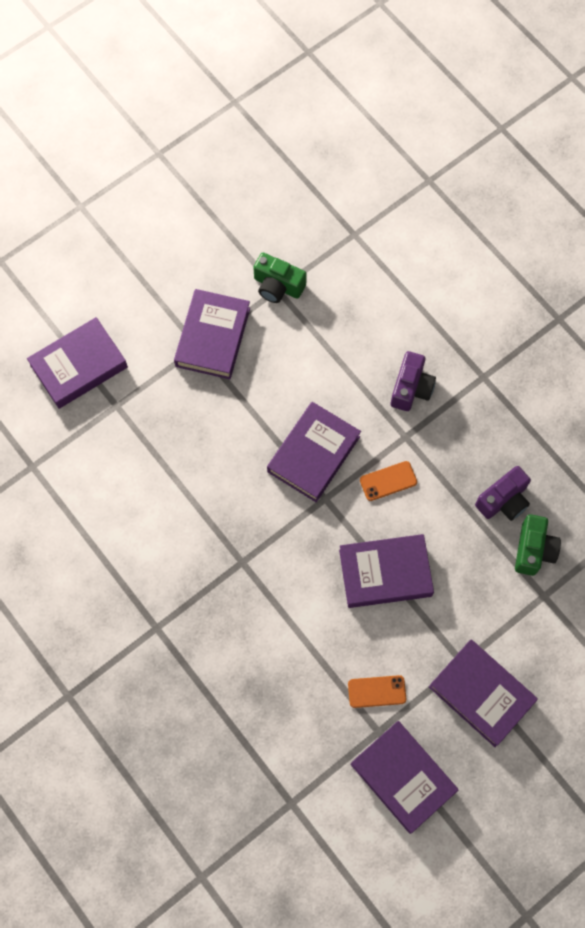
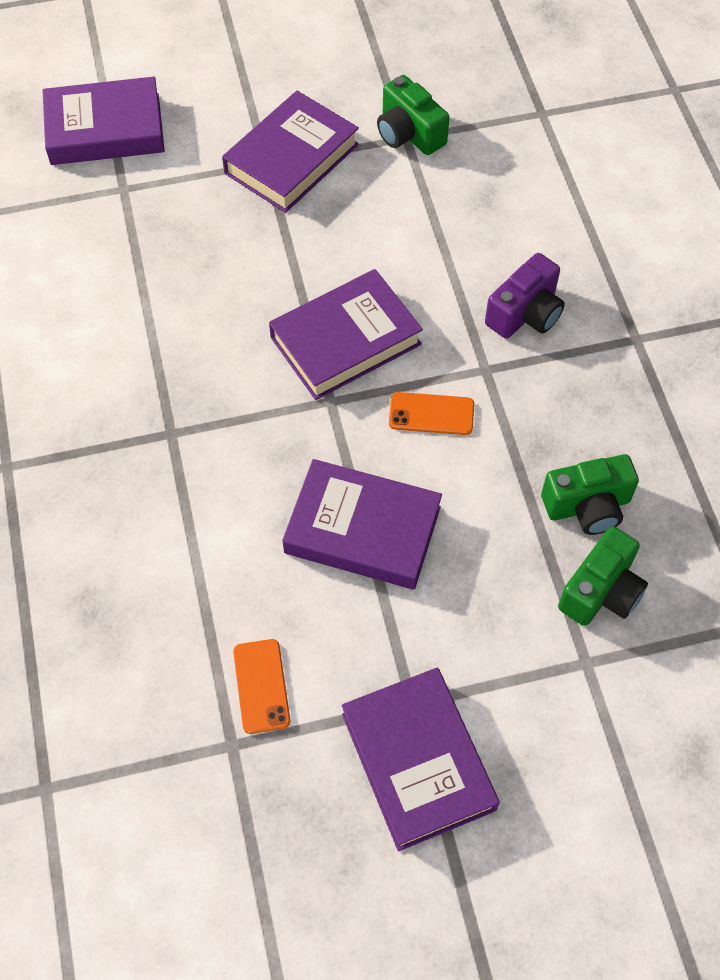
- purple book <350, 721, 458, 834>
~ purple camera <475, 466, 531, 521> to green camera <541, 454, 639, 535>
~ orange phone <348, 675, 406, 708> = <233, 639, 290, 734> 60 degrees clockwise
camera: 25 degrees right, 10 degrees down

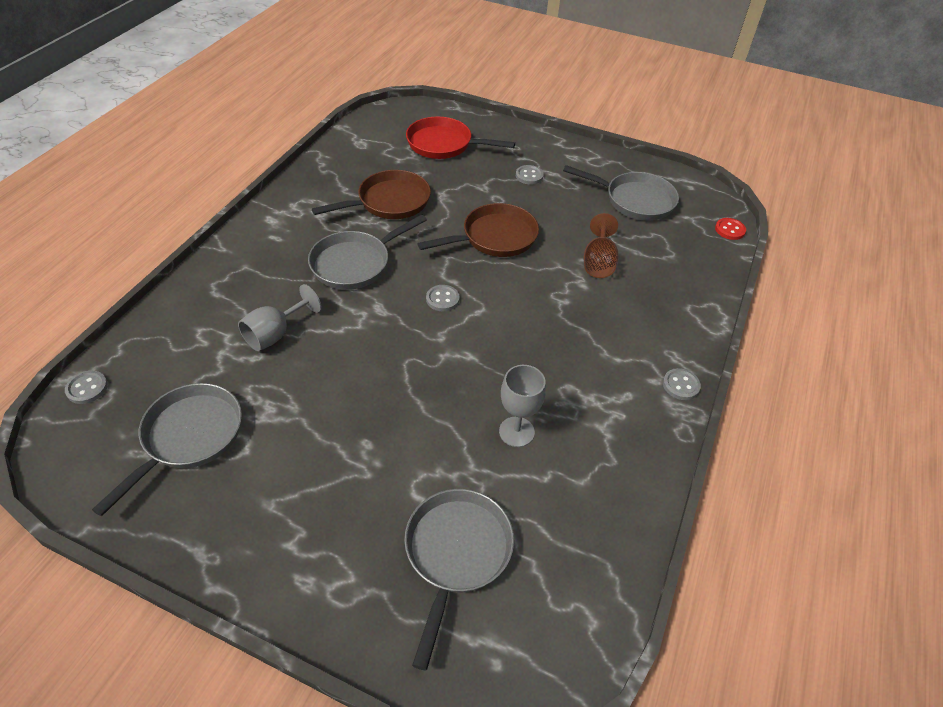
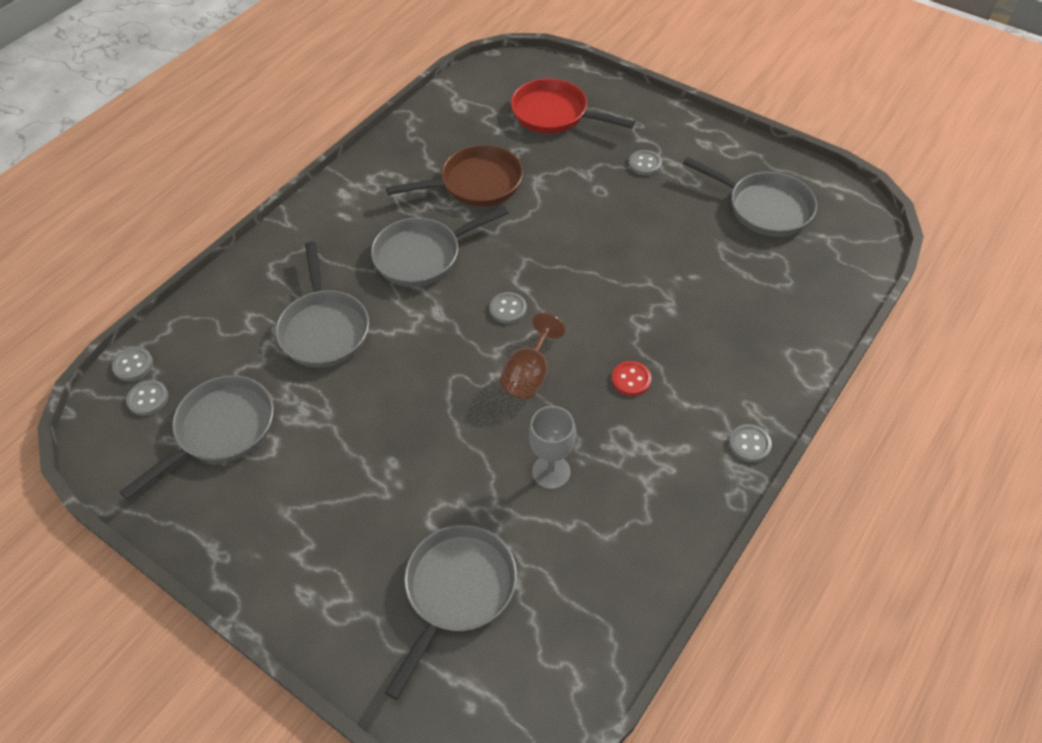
- brown pan <417, 203, 539, 257>
+ grey button <126, 380, 168, 416>
~ brown goblet <584, 213, 619, 278> to <500, 313, 565, 399>
~ red button <715, 218, 746, 240> to <612, 361, 652, 396>
~ grey goblet <238, 284, 322, 351> to grey pan <276, 241, 369, 368>
camera: 15 degrees right, 5 degrees up

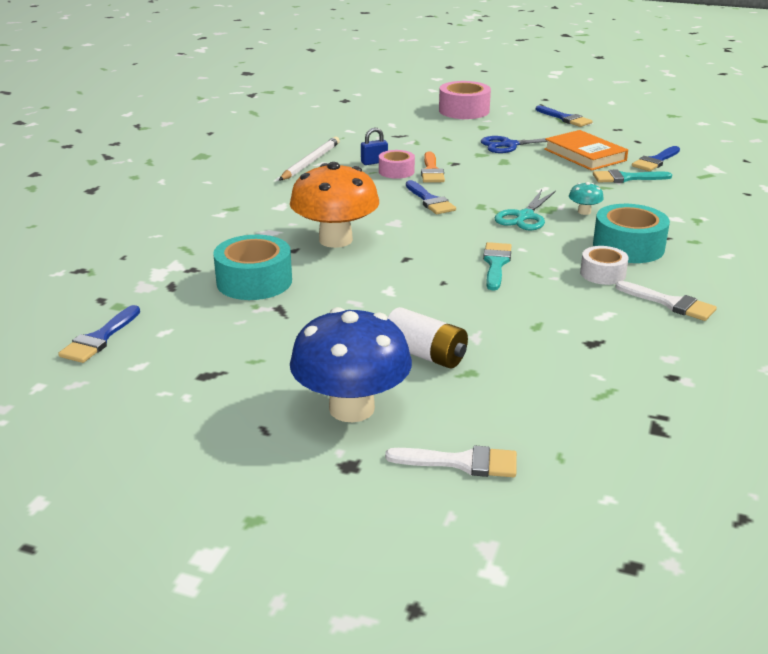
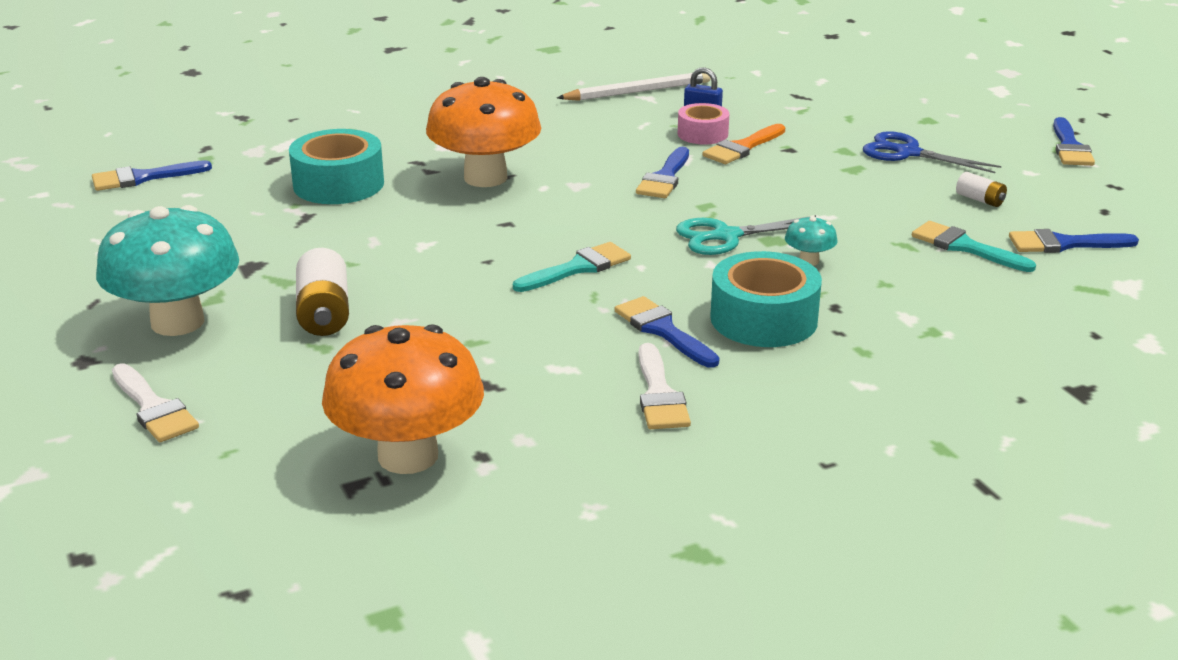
- pink tape <439, 81, 491, 119>
+ orange mushroom <322, 324, 484, 474>
~ orange book <544, 130, 628, 171> to white battery <956, 172, 1007, 207>
~ white tape <580, 246, 629, 285> to blue brush <615, 296, 719, 368>
~ blue mushroom <290, 307, 412, 422> to turquoise mushroom <96, 205, 239, 336>
camera: 45 degrees right, 0 degrees up

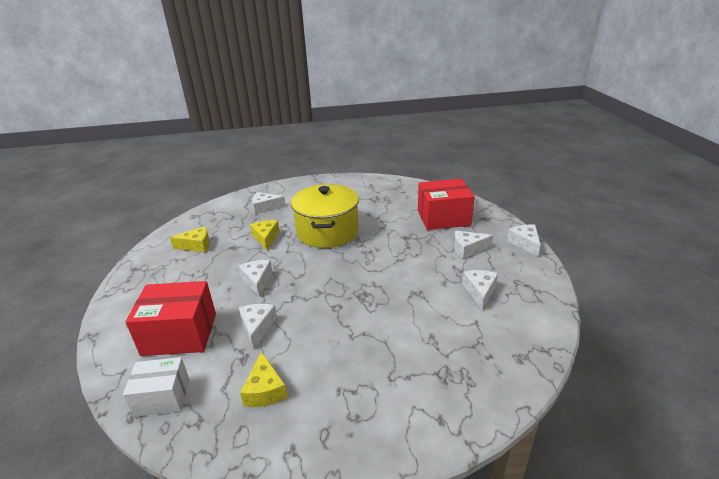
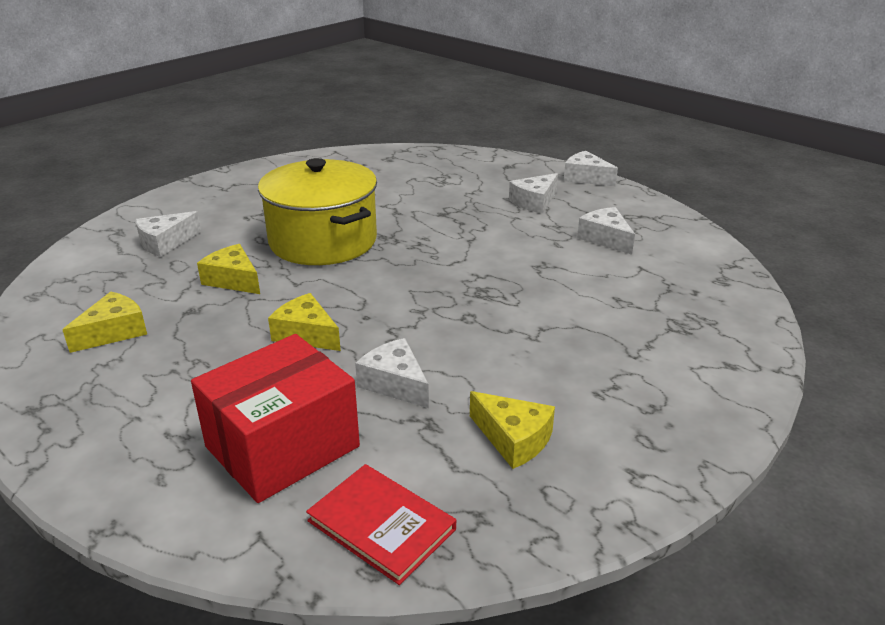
- red box <418, 179, 475, 230>
~ white box <123, 357, 189, 417> to red book <306, 464, 456, 585>
~ white cheese <239, 260, 273, 297> to yellow cheese <268, 293, 341, 351>
camera: 40 degrees left, 0 degrees up

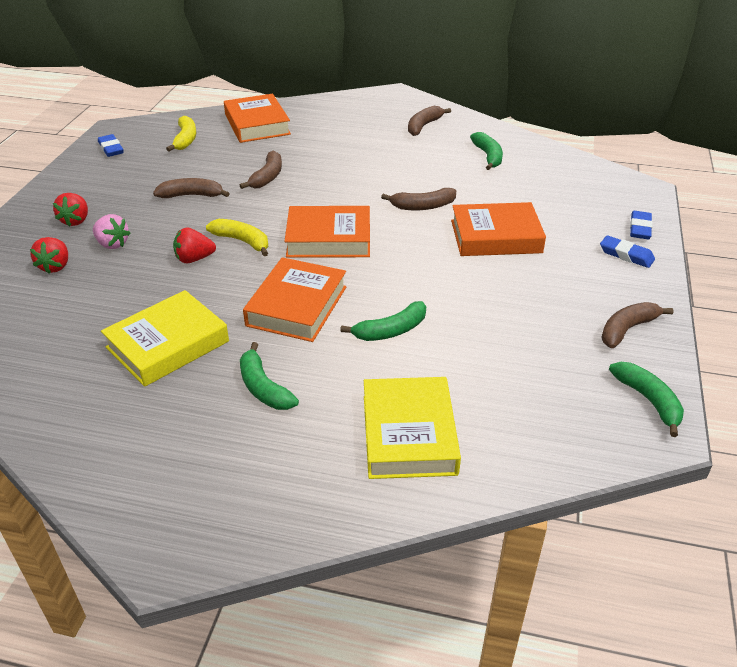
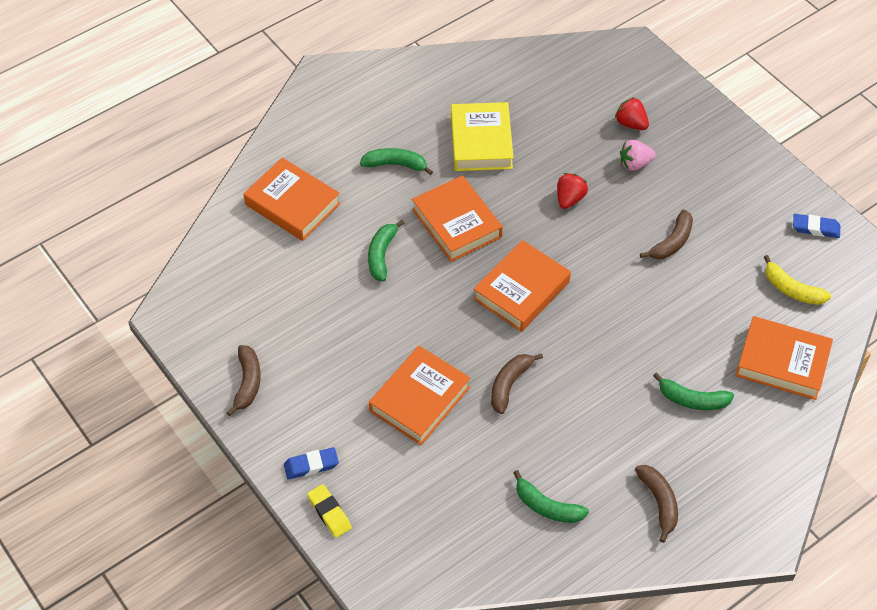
- red strawberry <53, 193, 88, 227>
- yellow banana <206, 219, 268, 256>
- brown banana <240, 151, 282, 189>
~ green banana <609, 362, 684, 437> to <653, 372, 734, 410>
~ yellow book <364, 377, 461, 479> to orange book <244, 158, 341, 241>
~ blue eraser <630, 211, 653, 239> to yellow eraser <307, 484, 352, 538>
camera: 130 degrees right, 15 degrees up

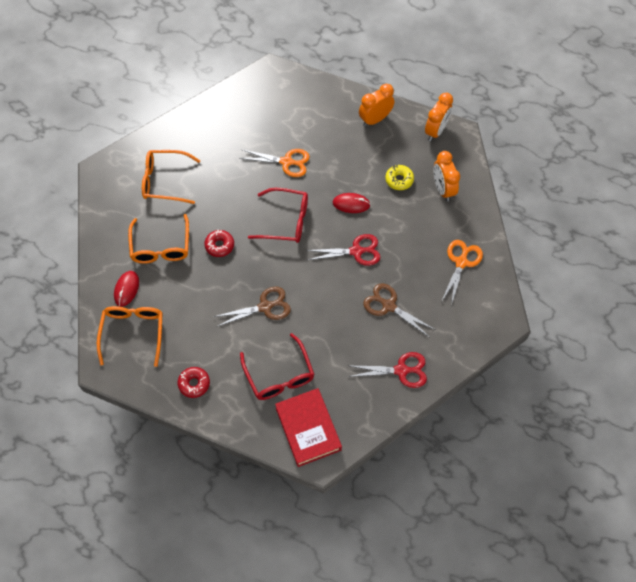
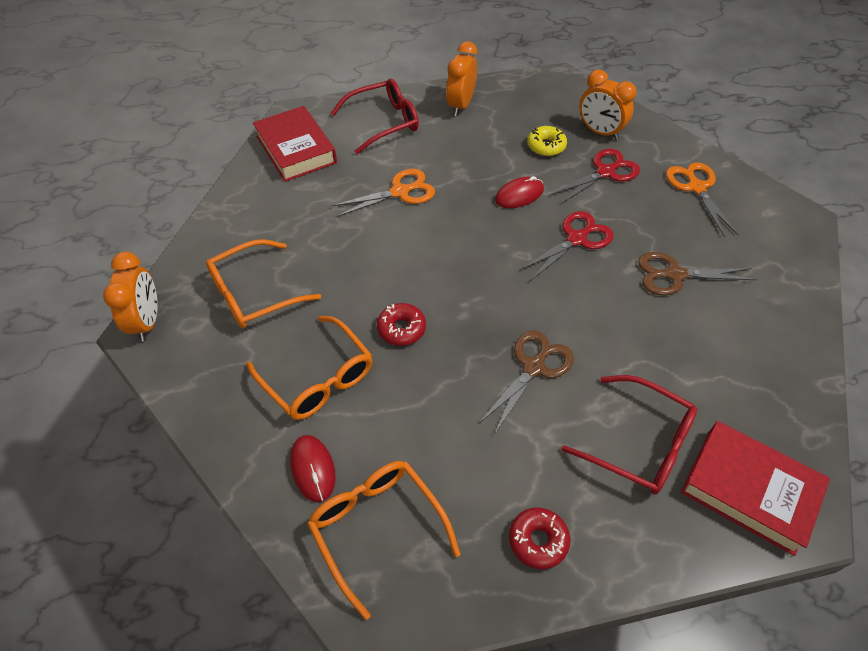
+ red book <253, 106, 337, 182>
~ red glasses <248, 188, 308, 243> to <331, 79, 419, 154>
~ red scissors <348, 352, 427, 388> to <550, 149, 640, 204>
~ orange clock <425, 93, 453, 141> to <103, 251, 158, 342>
camera: 35 degrees left, 10 degrees down

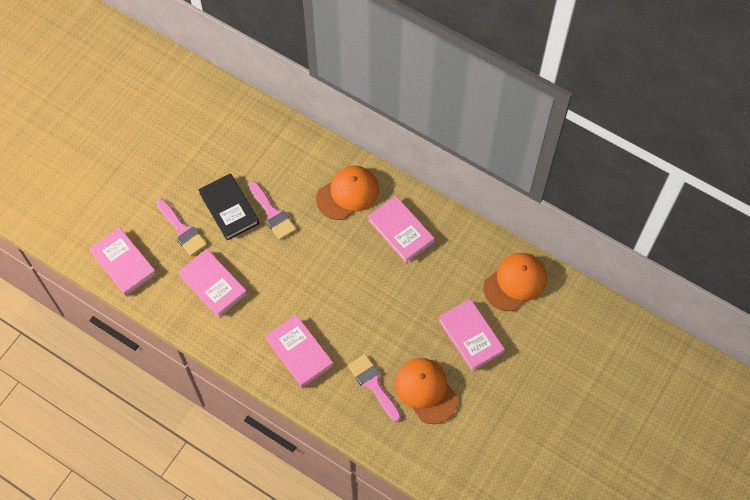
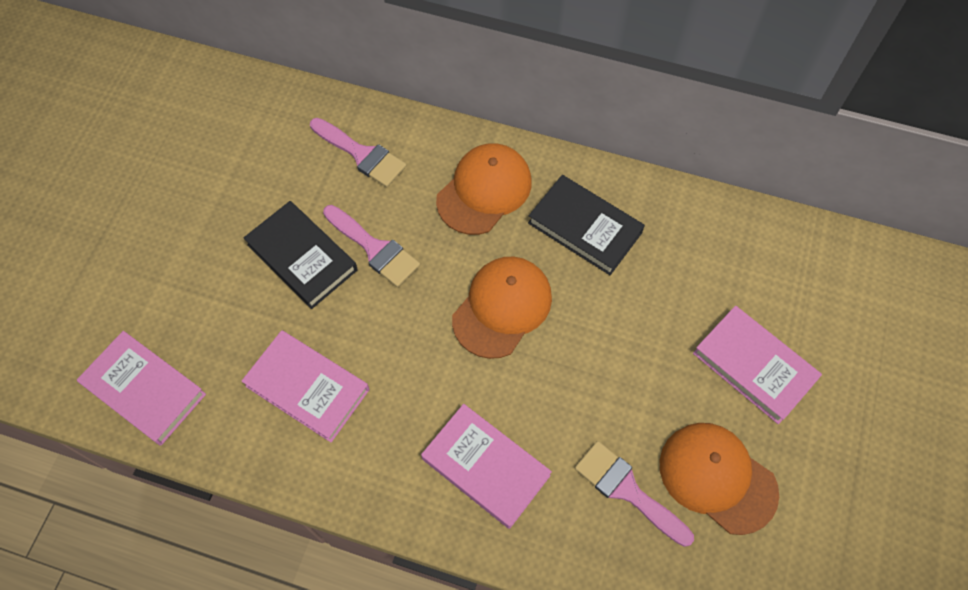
~ pink brush <156, 199, 207, 256> to <310, 118, 407, 187>
~ orange cap <483, 253, 547, 311> to <452, 257, 552, 359>
~ pink book <368, 196, 435, 263> to black book <528, 175, 645, 275>
camera: 15 degrees left, 0 degrees up

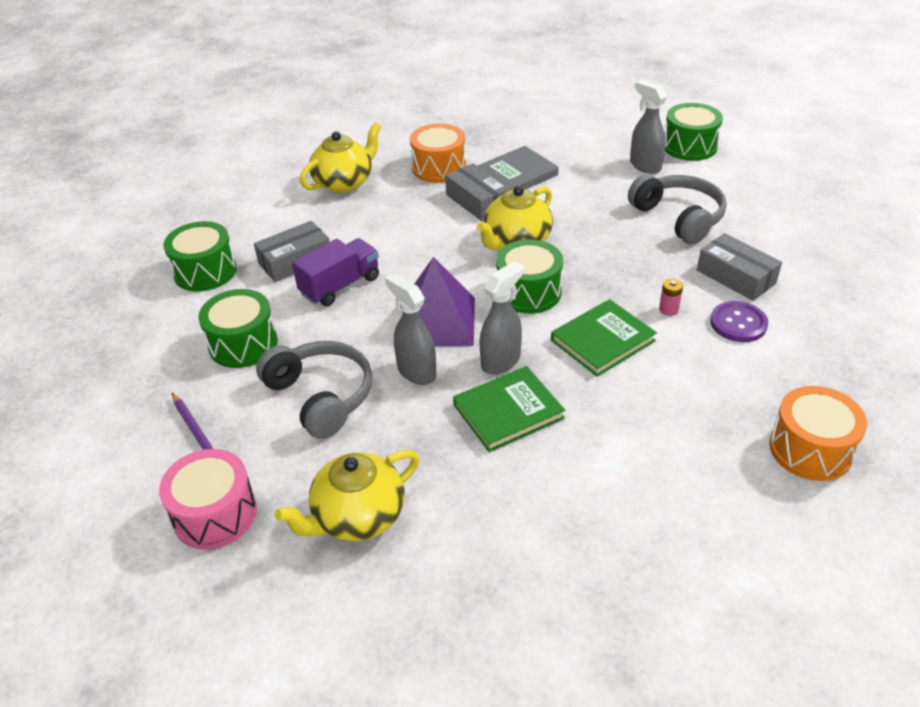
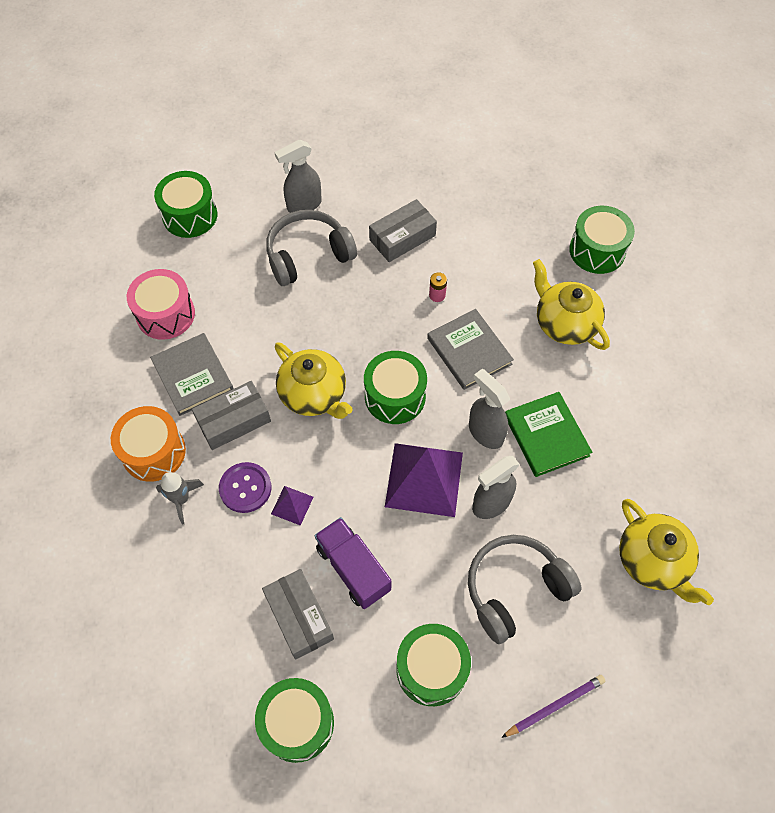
+ grey rocket <156, 472, 204, 525>
+ purple pyramid <271, 486, 313, 526>
~ pink drum <159, 449, 257, 550> to <127, 269, 195, 340>
~ yellow teapot <300, 122, 381, 193> to <533, 259, 610, 350>
~ grey spray bottle <630, 80, 667, 174> to <275, 140, 322, 213>
~ purple button <710, 301, 768, 342> to <219, 462, 271, 513>
~ green book <551, 299, 657, 377> to grey book <427, 309, 514, 390>
~ orange drum <769, 386, 867, 481> to green drum <569, 206, 635, 274>
camera: 85 degrees left, 20 degrees up

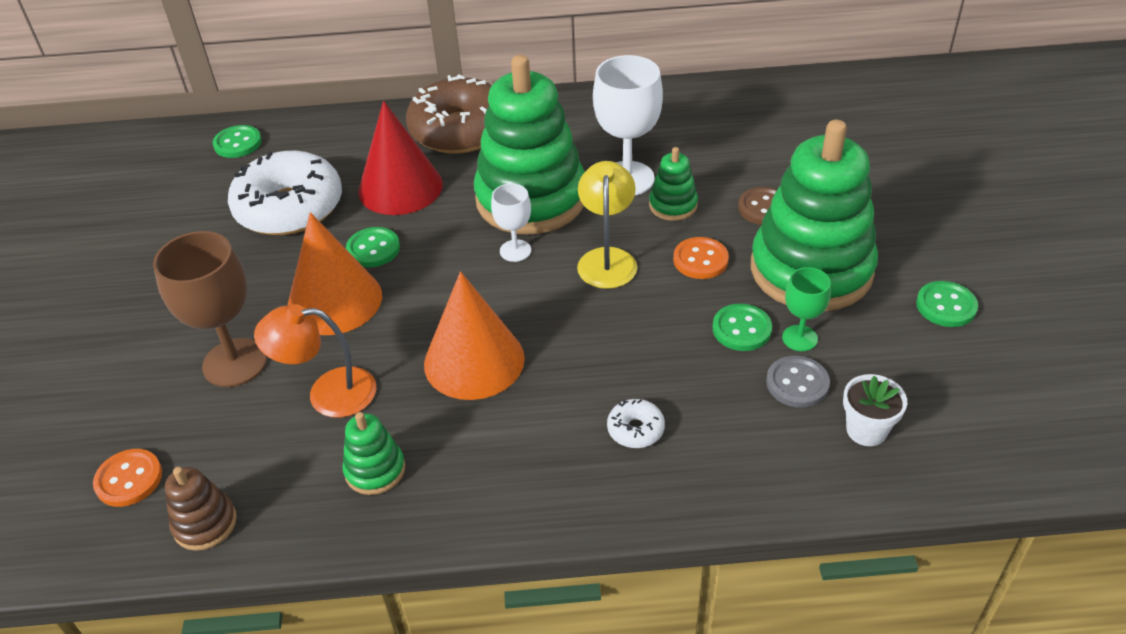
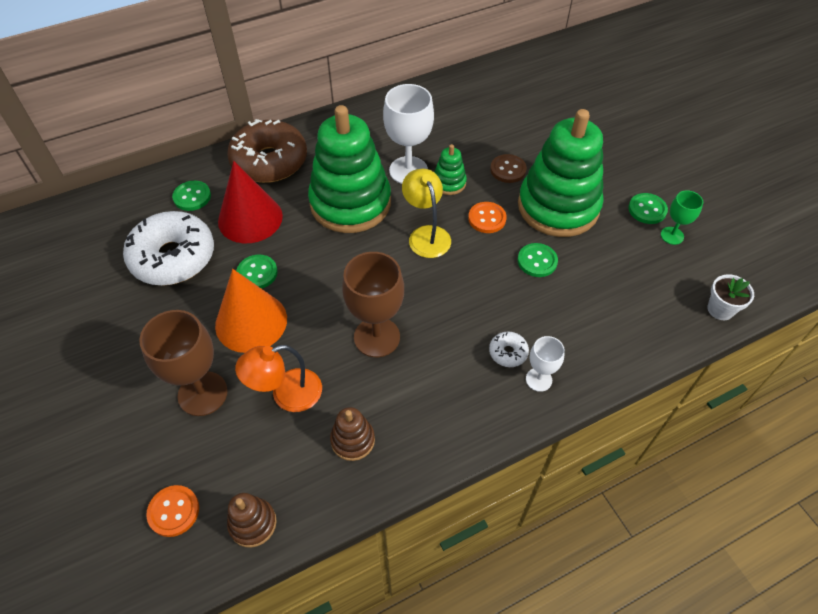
- grey button <766, 356, 830, 408>
~ green button <213, 125, 262, 158> to <172, 181, 211, 211>
~ white goblet <491, 183, 531, 262> to <526, 336, 565, 392>
~ green goblet <782, 267, 831, 351> to <661, 190, 703, 245>
~ white flower pot <843, 374, 907, 446> to <707, 274, 754, 320>
~ orange cone <424, 271, 525, 400> to brown goblet <342, 252, 404, 357>
~ green stacking toy <342, 412, 405, 495> to brown stacking toy <330, 407, 375, 461>
camera: 25 degrees left, 10 degrees up

